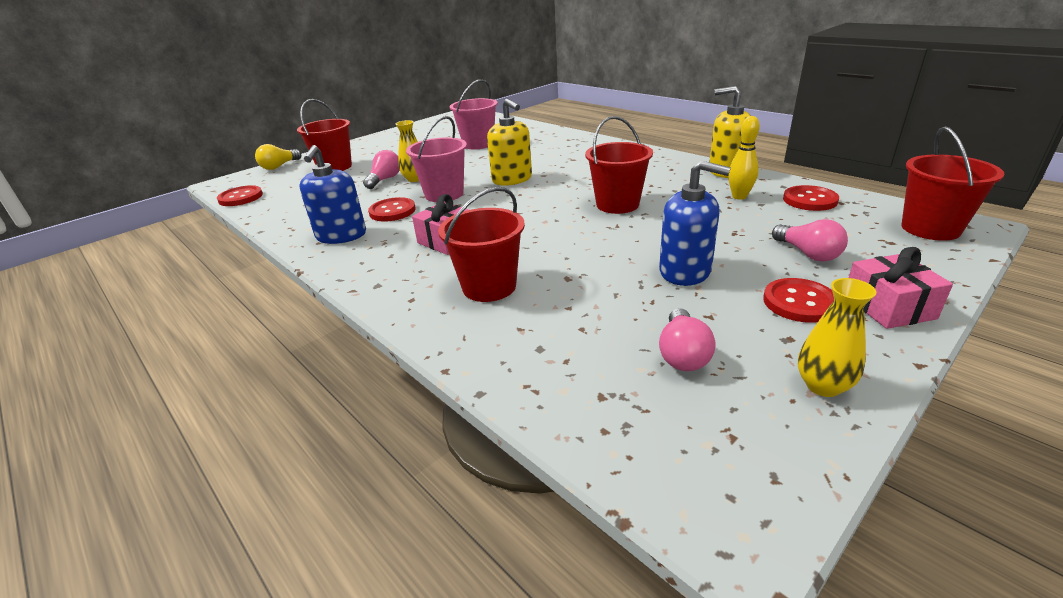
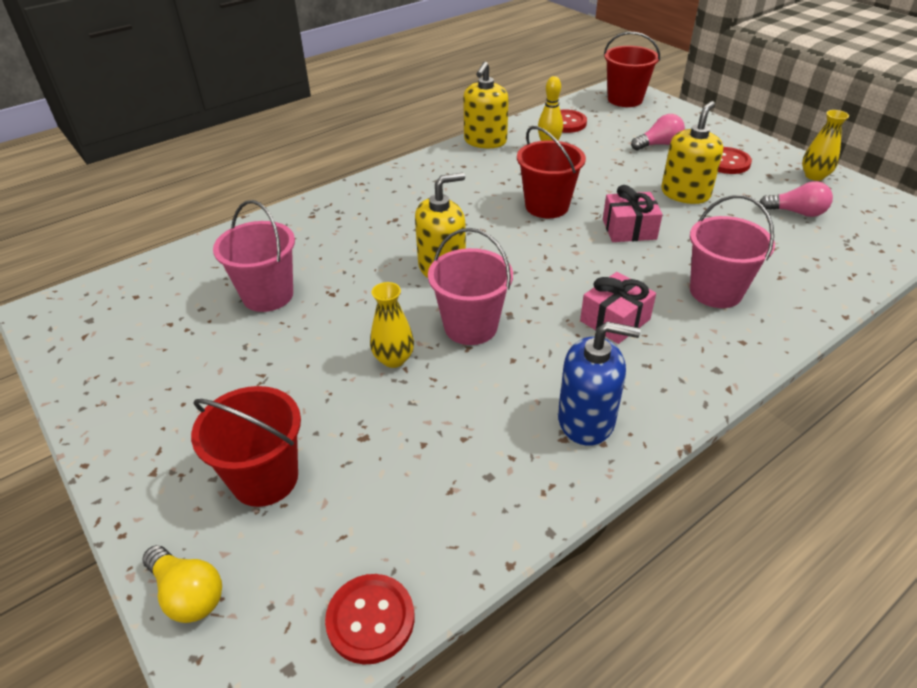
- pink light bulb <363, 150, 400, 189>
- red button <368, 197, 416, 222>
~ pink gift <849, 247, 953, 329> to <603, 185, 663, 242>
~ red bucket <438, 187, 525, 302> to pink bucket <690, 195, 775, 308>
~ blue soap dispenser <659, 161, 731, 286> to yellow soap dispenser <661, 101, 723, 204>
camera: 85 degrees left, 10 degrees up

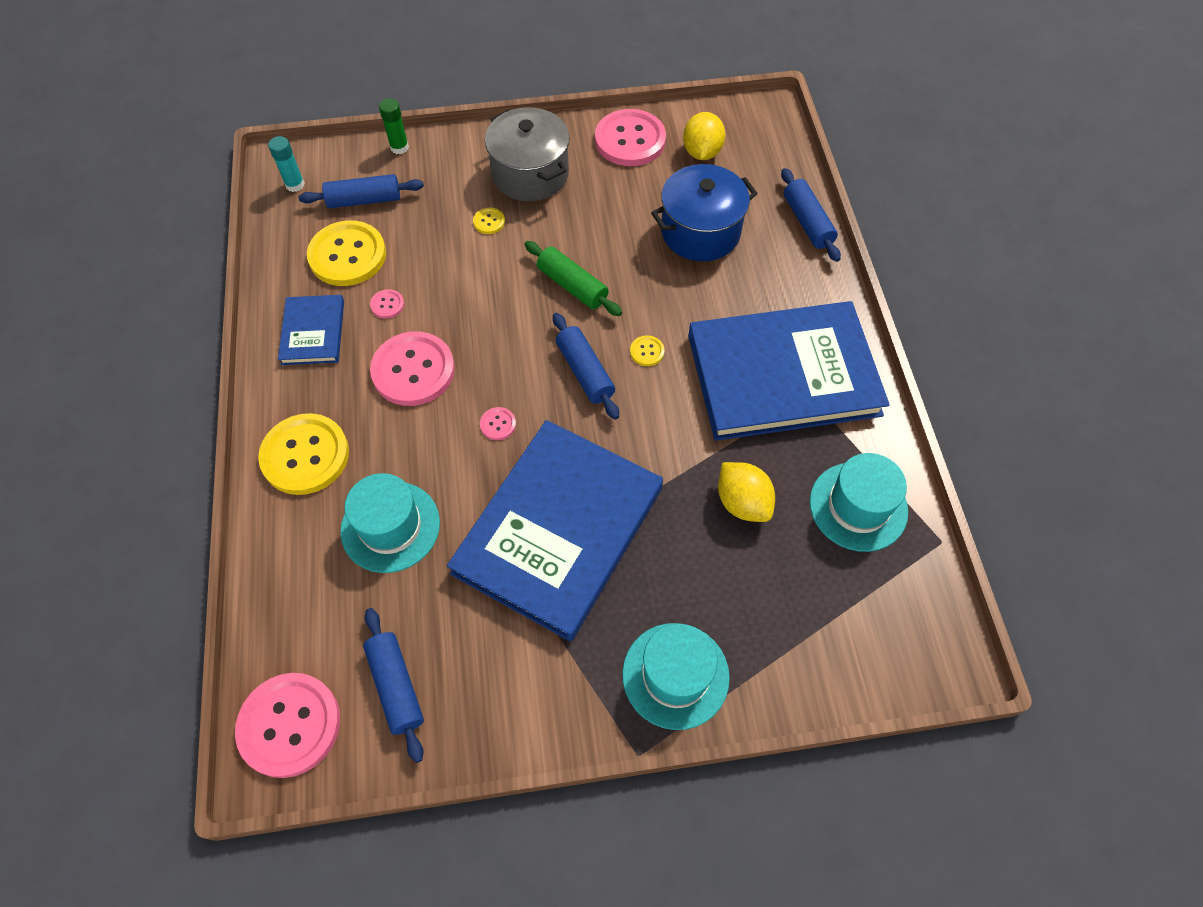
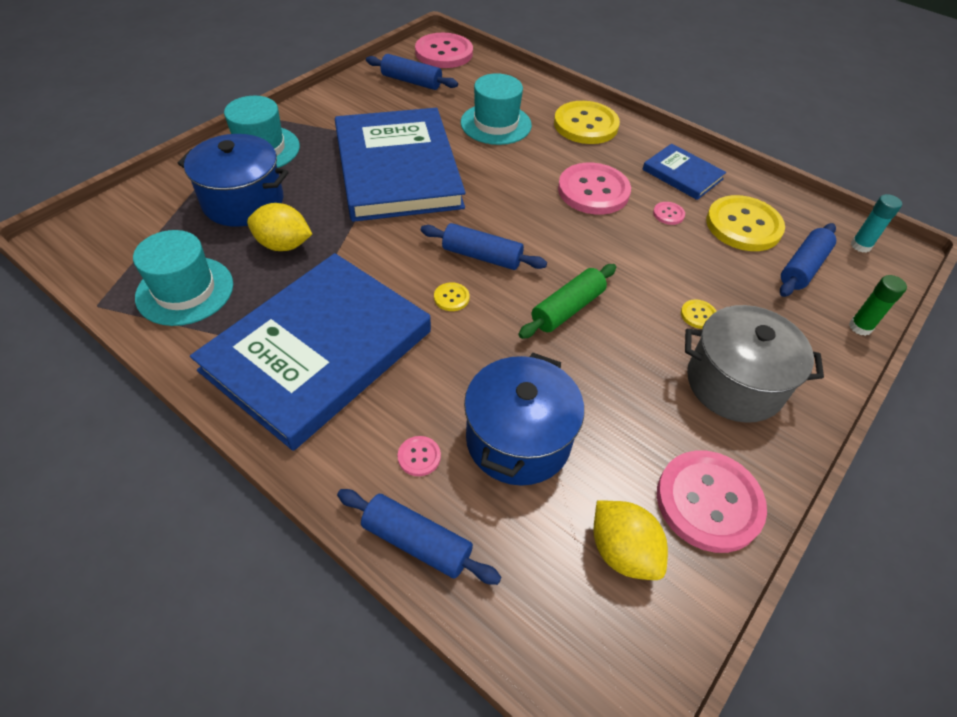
+ blue pot <178, 134, 289, 227>
~ pink button <480, 407, 516, 440> to <397, 436, 441, 476>
~ green rolling pin <524, 241, 622, 316> = <519, 264, 616, 339> 45 degrees counterclockwise
camera: 135 degrees right, 10 degrees down

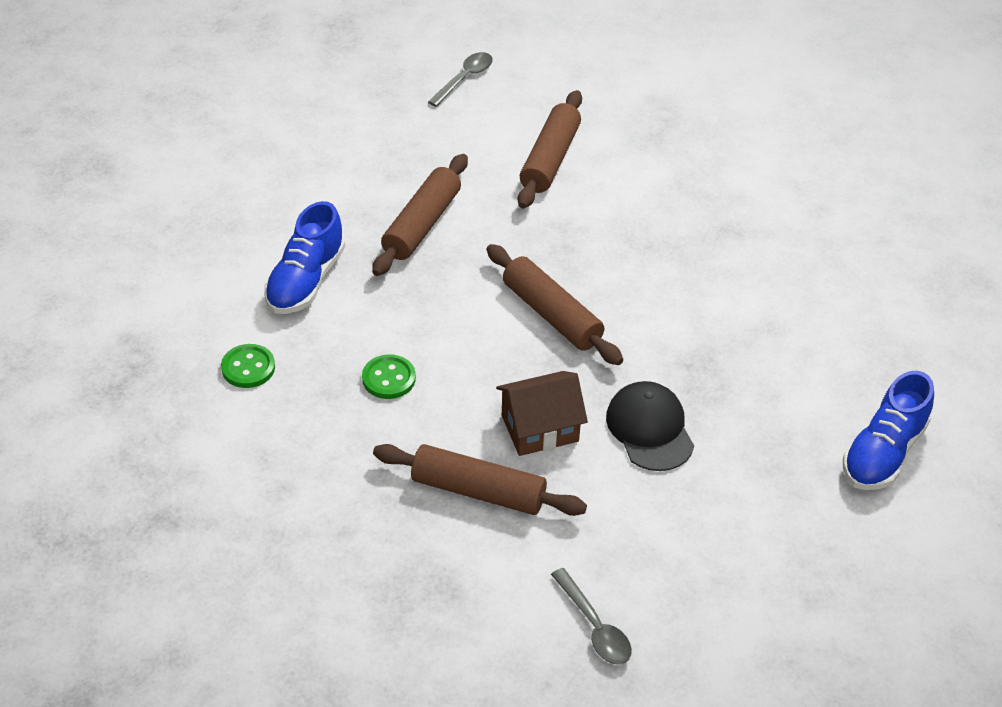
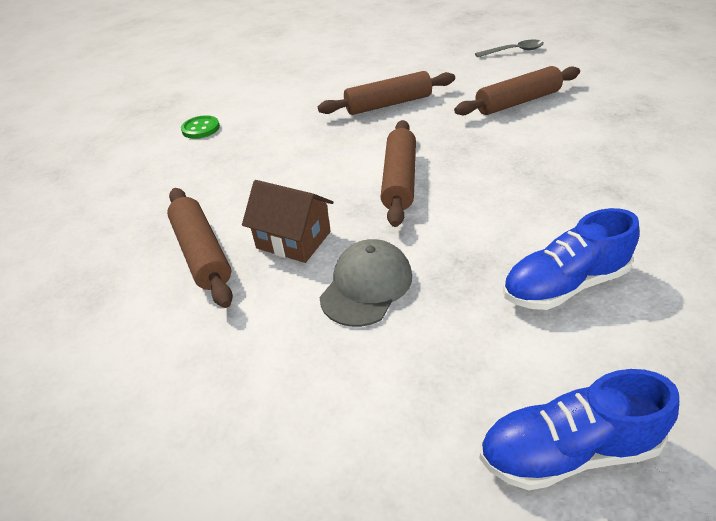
- green button <362, 354, 416, 399>
- grey spoon <551, 568, 632, 665>
~ blue shoe <264, 201, 345, 314> to <503, 208, 639, 310>
~ black cap <606, 381, 694, 471> to grey cap <320, 239, 412, 327>
camera: 50 degrees right, 5 degrees down

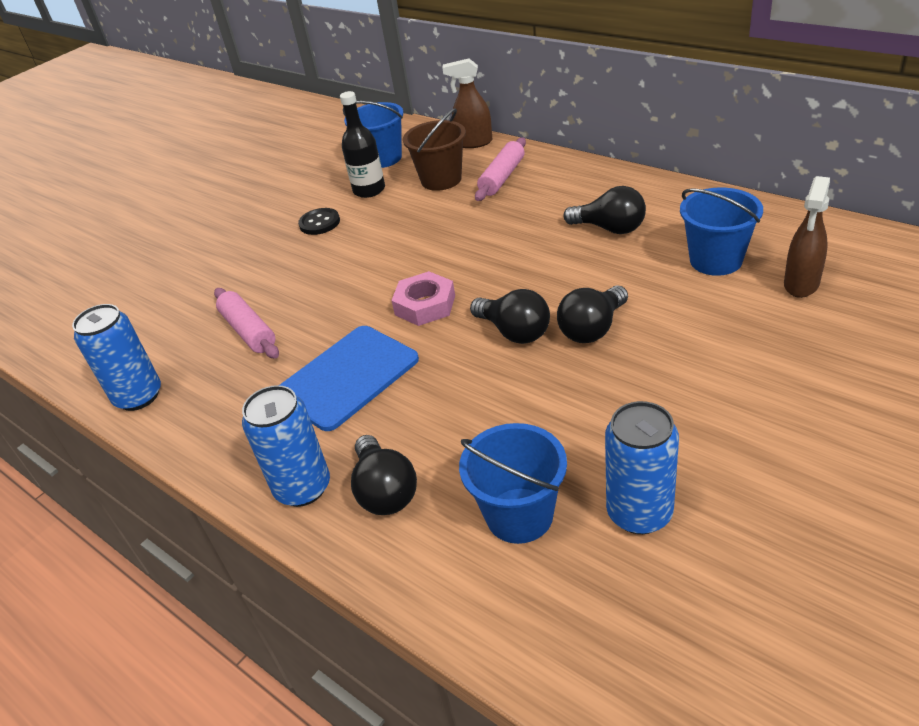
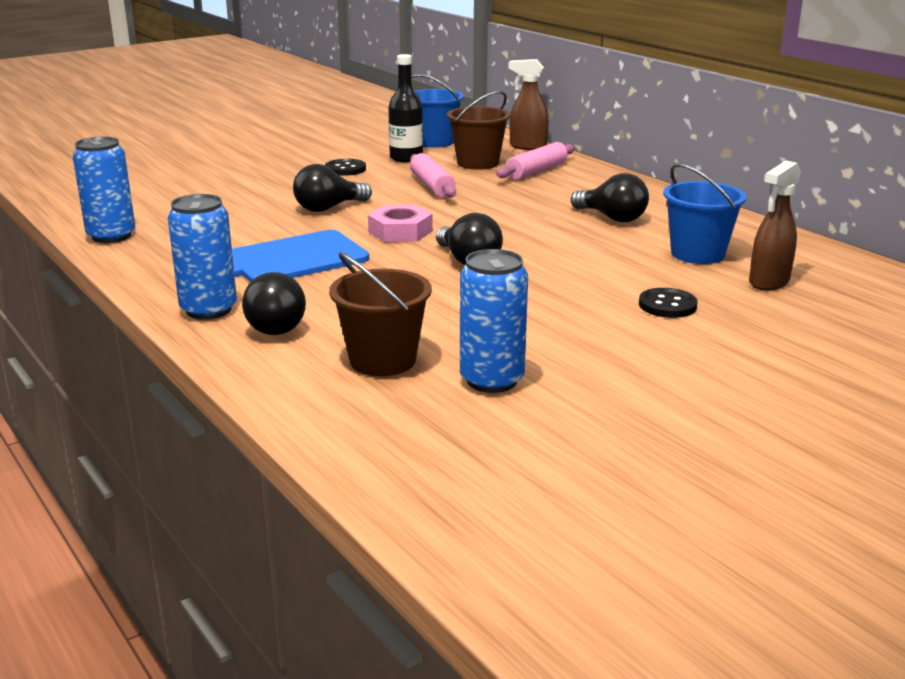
+ black button <639, 288, 698, 318>
~ pink rolling pin <214, 288, 279, 359> to <410, 153, 456, 197>
~ black light bulb <557, 285, 628, 343> to <293, 164, 372, 212>
~ blue bucket <459, 423, 567, 544> to brown bucket <329, 252, 432, 376>
camera: 10 degrees right, 15 degrees down

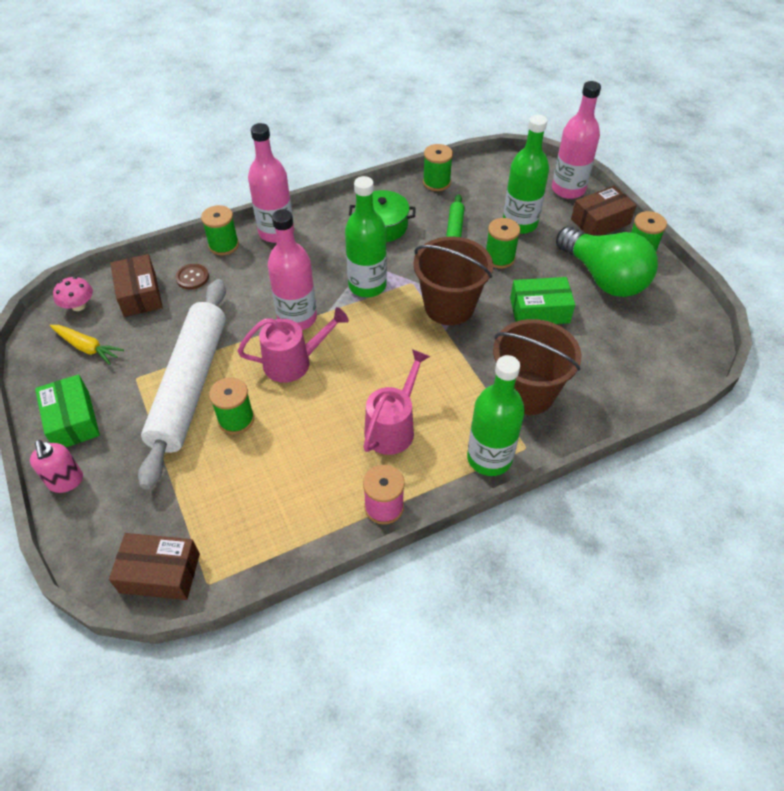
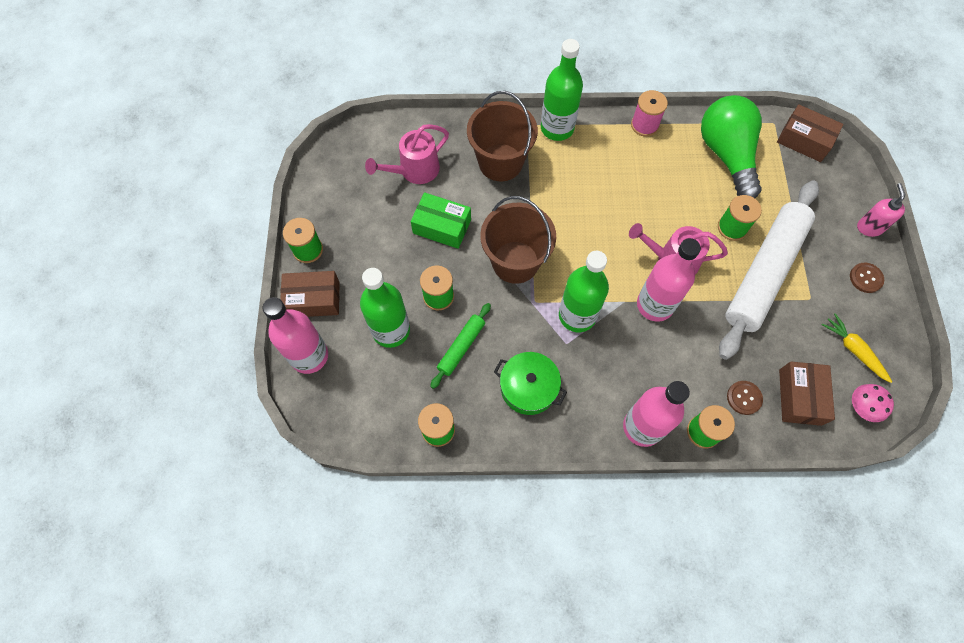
~ pink watering can <363, 349, 430, 455> to <365, 124, 449, 184>
~ green light bulb <556, 226, 658, 297> to <701, 95, 762, 198>
~ green box <35, 374, 100, 447> to brown button <850, 263, 884, 293>
camera: 155 degrees left, 15 degrees up

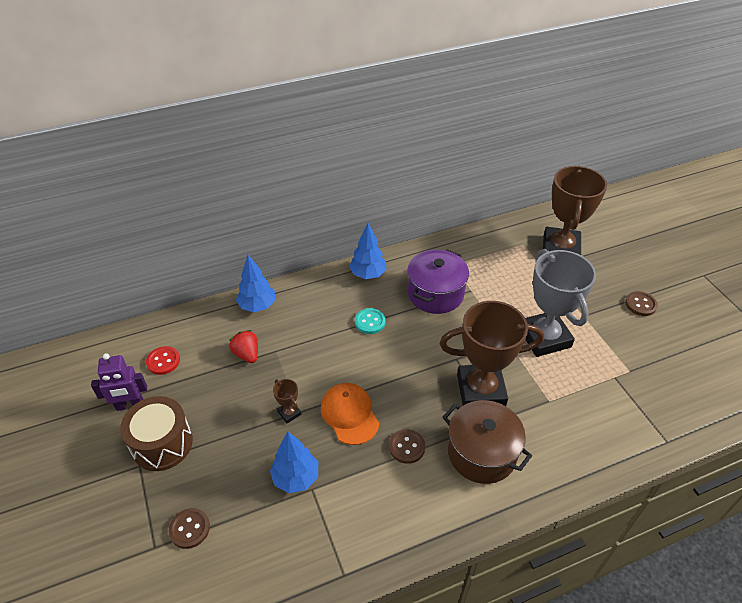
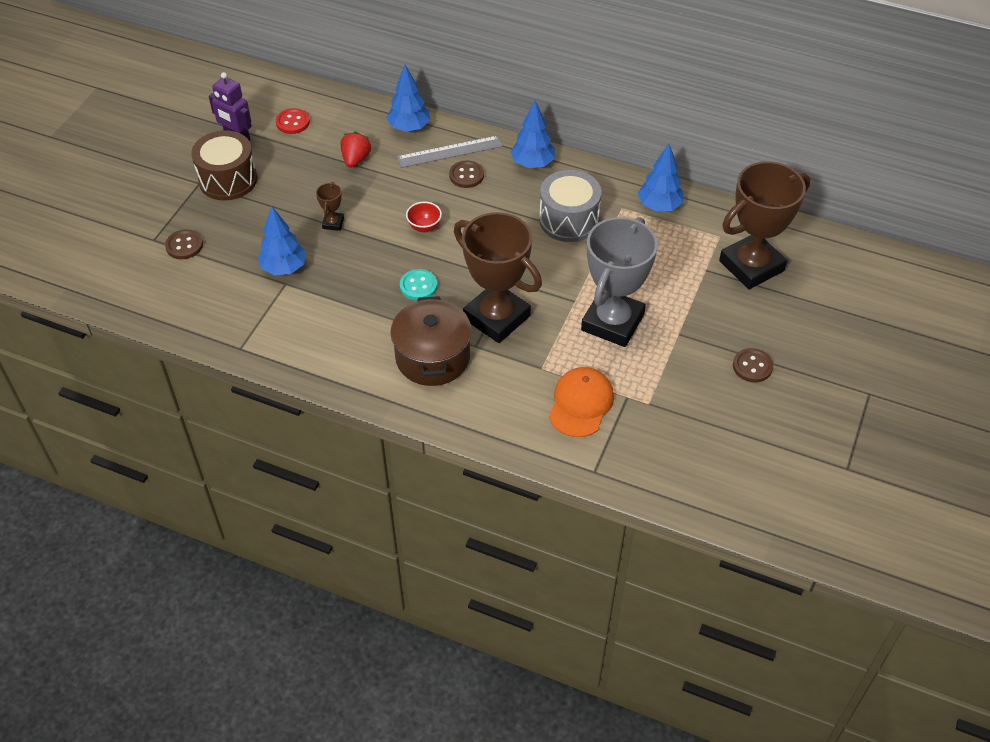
+ grey ruler <397, 136, 502, 168>
+ red bowl <406, 202, 442, 232>
+ blue tree <638, 143, 684, 211>
~ orange cap <321, 383, 379, 445> to <549, 367, 614, 437>
~ turquoise button <355, 308, 385, 334> to <400, 269, 437, 300>
~ brown button <389, 429, 425, 464> to <449, 160, 484, 188>
~ purple pot <408, 250, 469, 314> to grey drum <539, 170, 602, 242>
camera: 45 degrees right, 5 degrees up

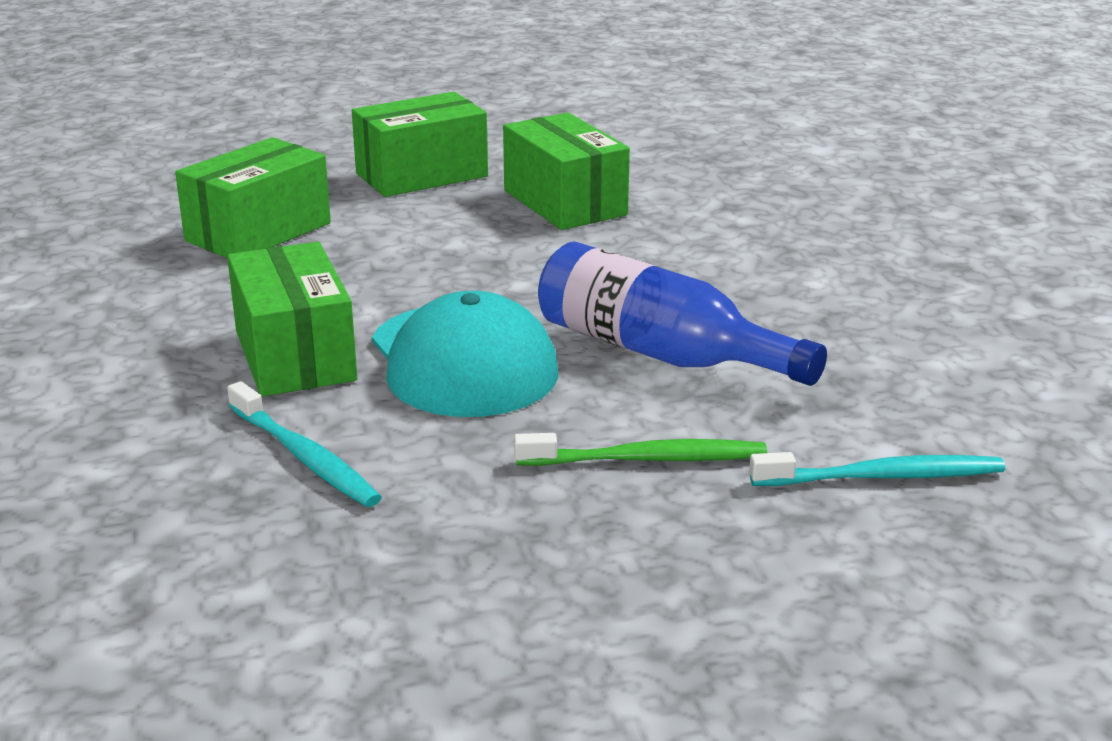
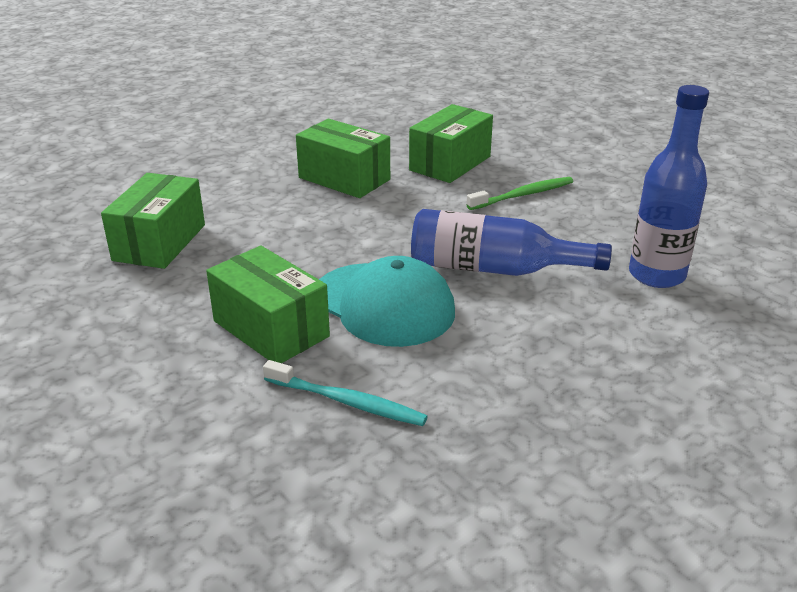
- turquoise toothbrush <749, 452, 1005, 486>
+ blue bottle <629, 85, 709, 288>
~ green box <352, 92, 488, 197> to <409, 104, 493, 183>
~ green toothbrush <514, 433, 767, 466> to <467, 177, 573, 210>
camera: 25 degrees left, 5 degrees up

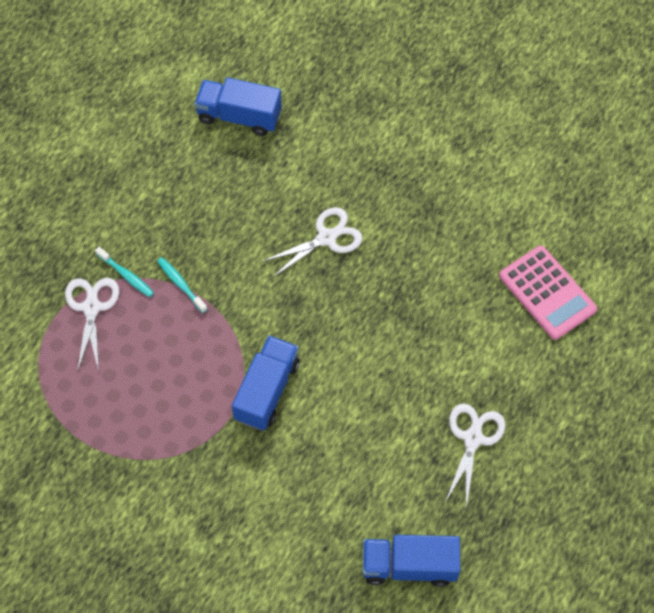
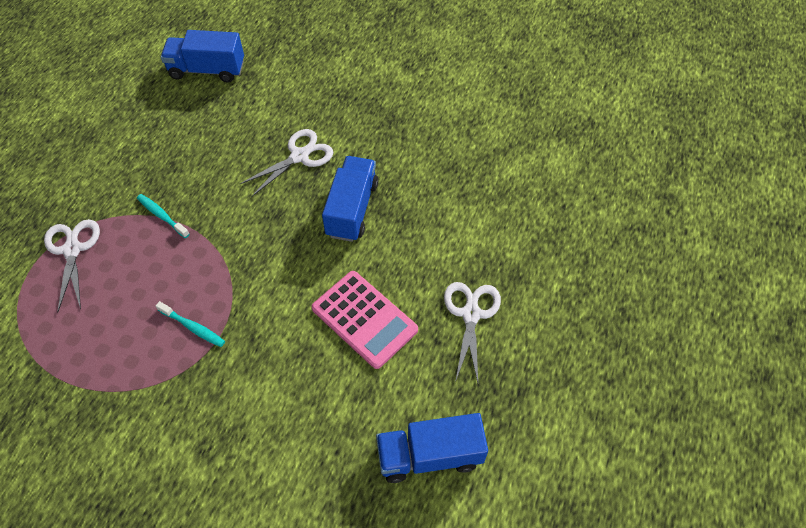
~ turquoise toothbrush <95, 247, 154, 297> to <156, 301, 225, 347>
~ blue truck <232, 335, 300, 430> to <322, 156, 378, 242>
~ pink calculator <499, 245, 597, 340> to <312, 271, 418, 369>
camera: 10 degrees left, 5 degrees down

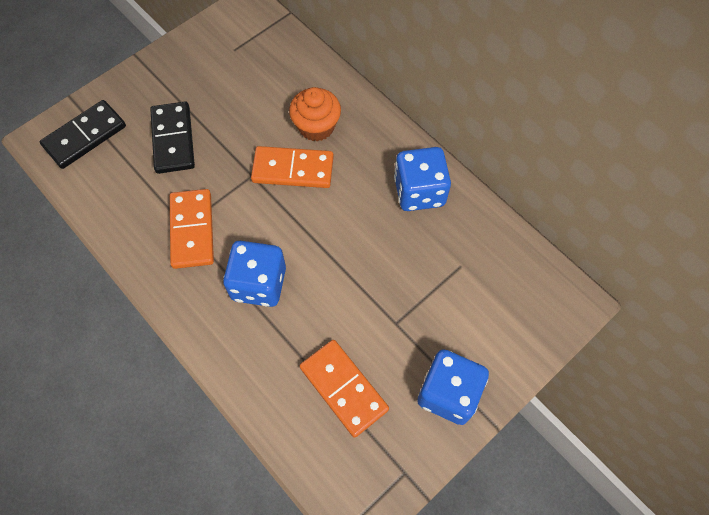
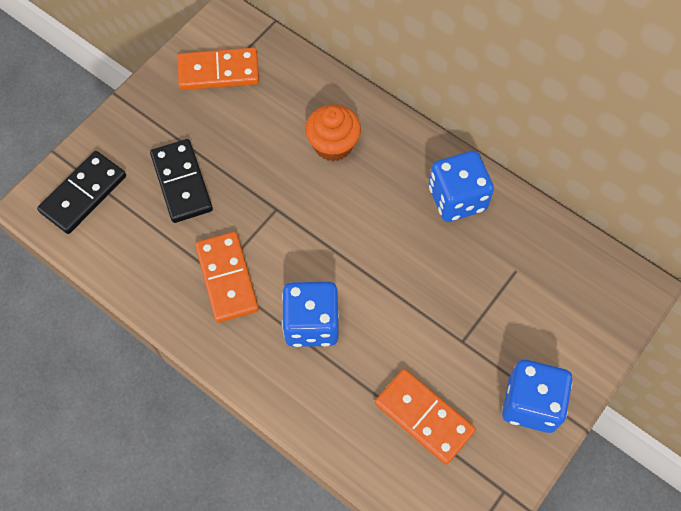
~ orange domino <251, 146, 334, 188> to <178, 48, 259, 90>
camera: 10 degrees left, 0 degrees up

